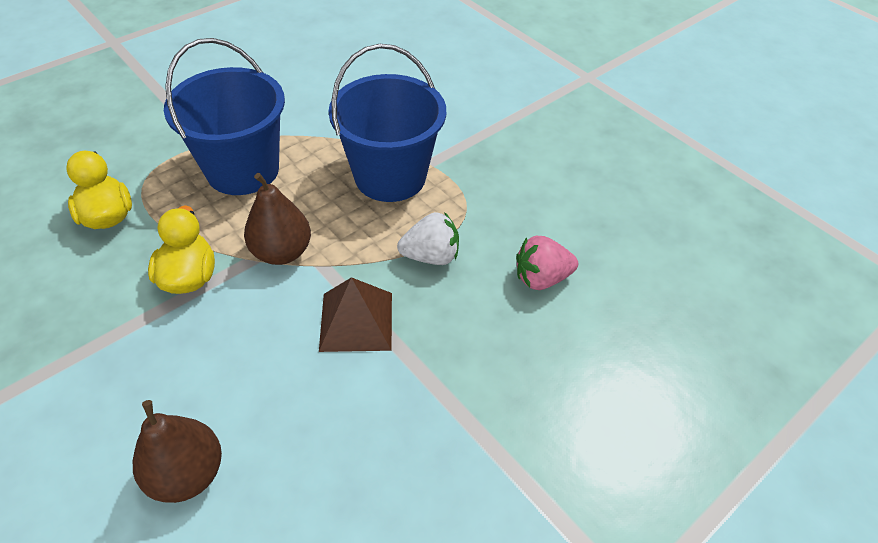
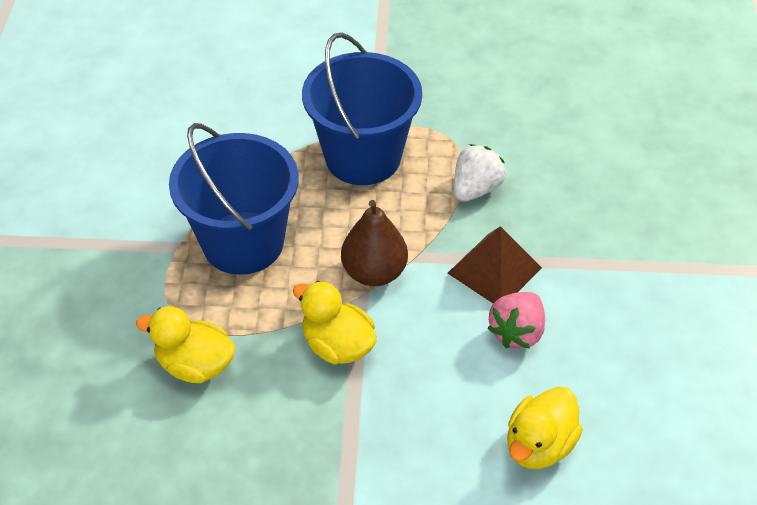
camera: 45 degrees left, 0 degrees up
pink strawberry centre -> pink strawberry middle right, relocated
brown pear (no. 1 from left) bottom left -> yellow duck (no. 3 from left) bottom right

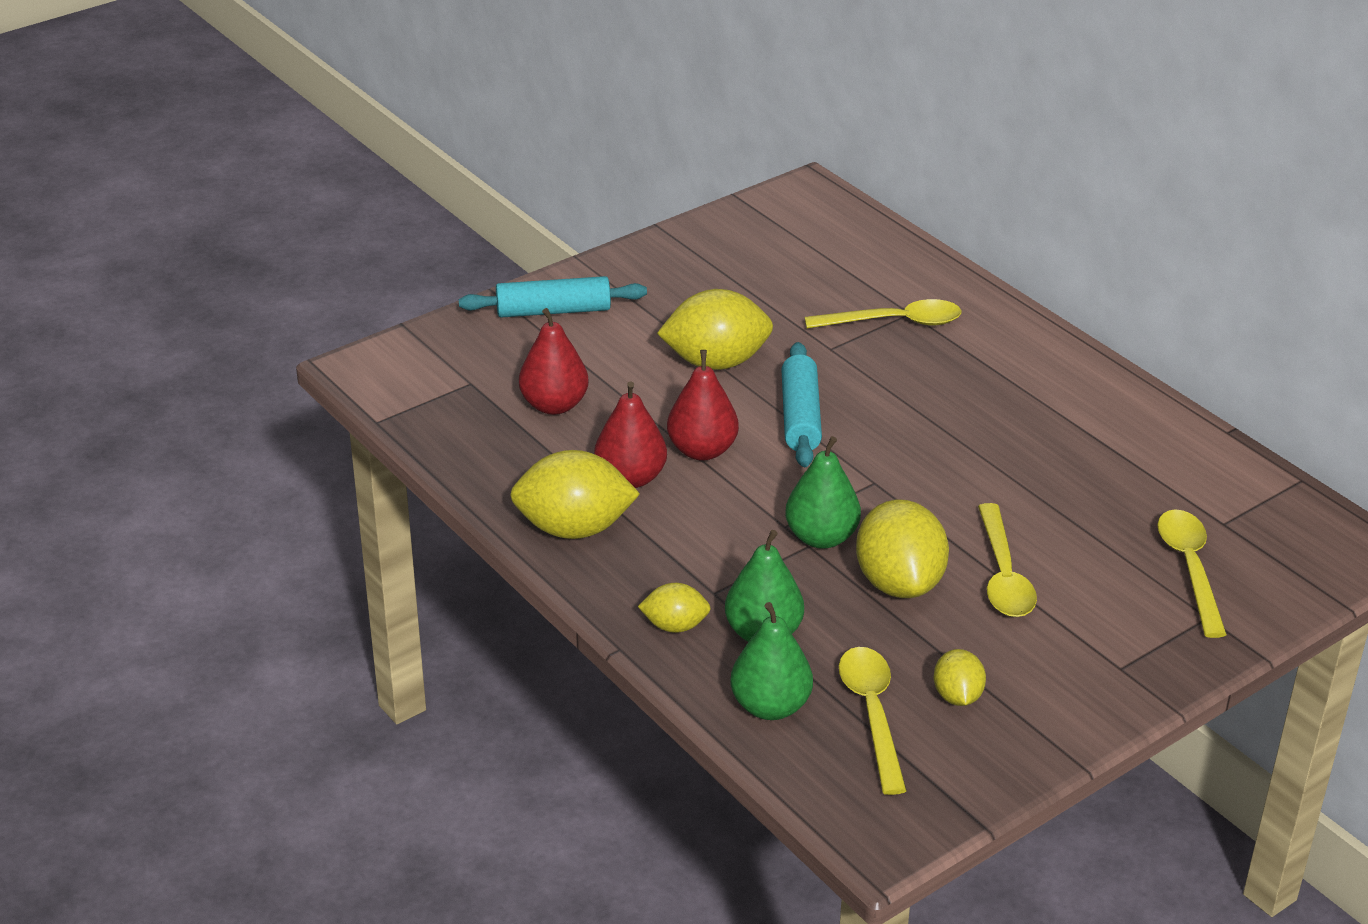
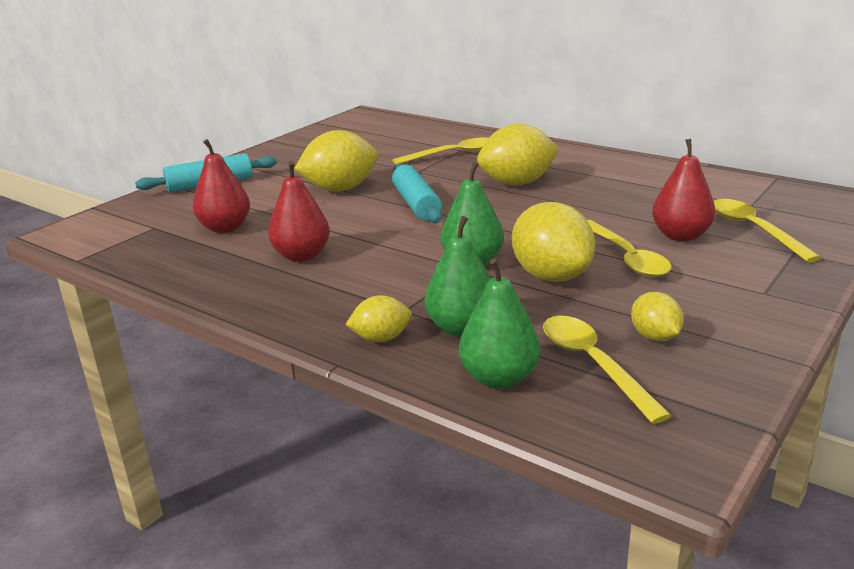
camera: 15 degrees left, 10 degrees down
yellow lemon (no. 1 from left in the first image) centre -> yellow lemon (no. 3 from left) top centre, relocated
red pear (no. 3 from left) centre -> red pear (no. 3 from left) middle right, relocated

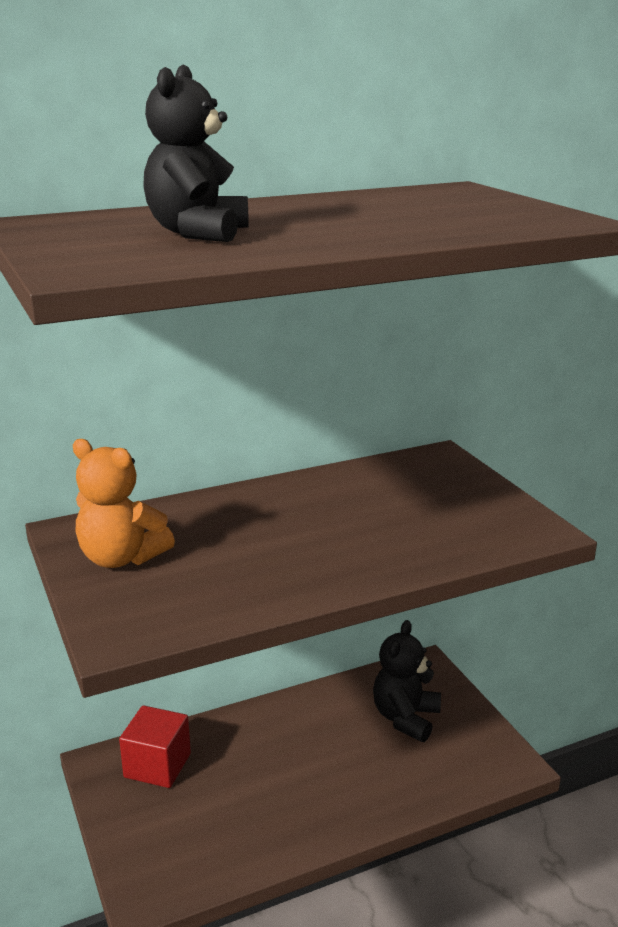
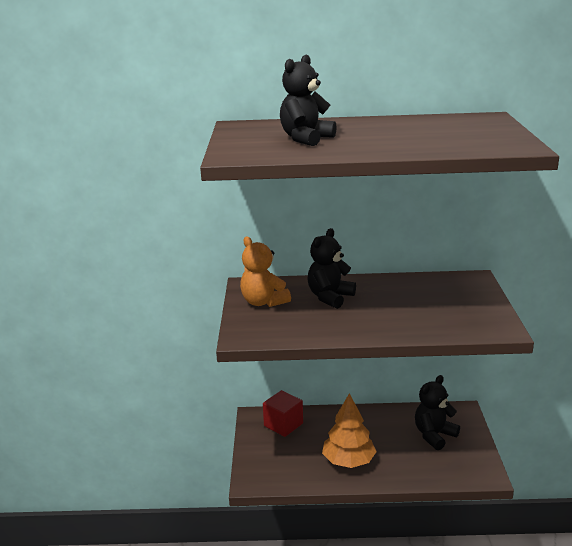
camera: 25 degrees right, 0 degrees up
none -> black teddy bear (no. 2 from left) centre
none -> orange tree bottom centre

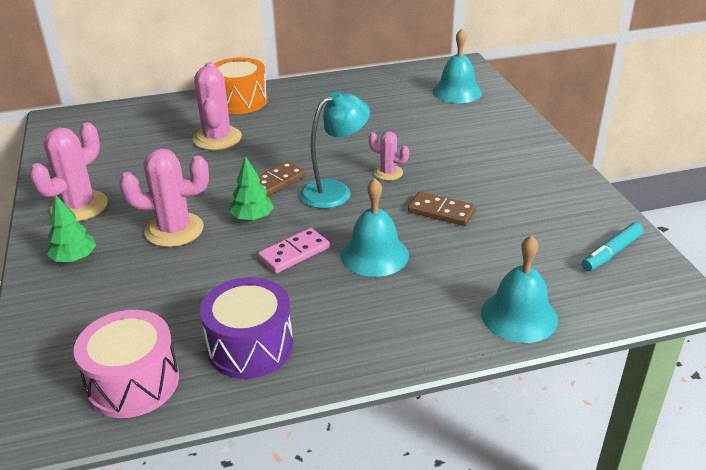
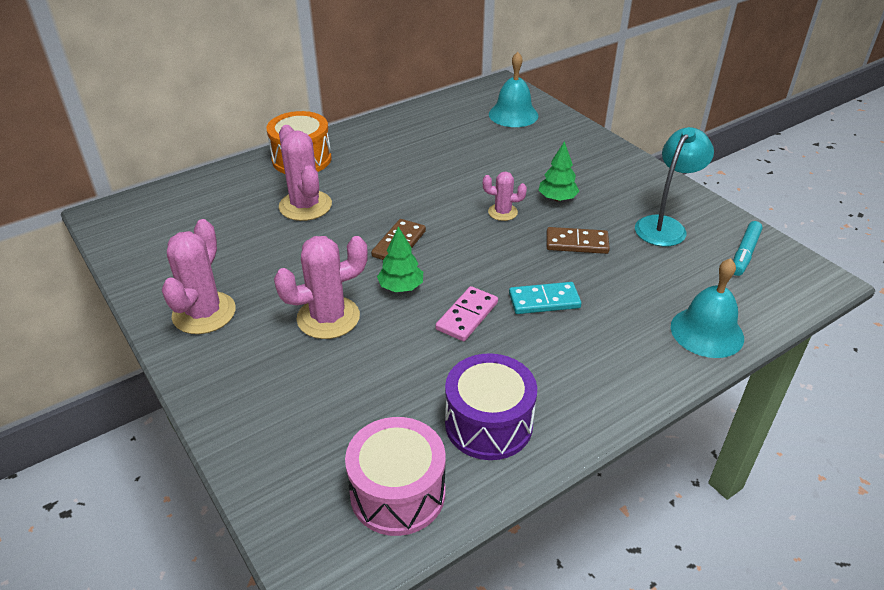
camera: 20 degrees left, 5 degrees up
turquoise bell (no. 1 from left) centre -> turquoise domino centre
green tree (no. 1 from left in the first image) middle left -> green tree (no. 2 from left) top centre, relocated
turquoise lamp top centre -> turquoise lamp top right, relocated

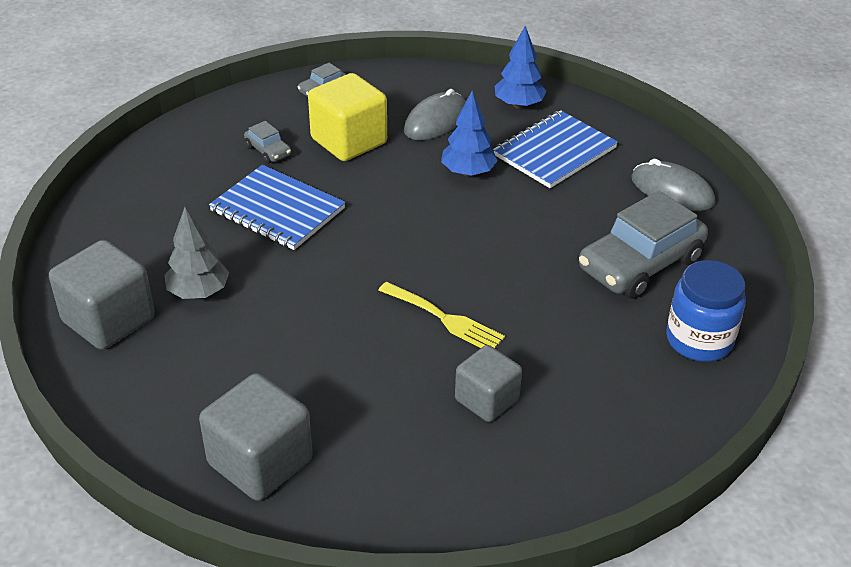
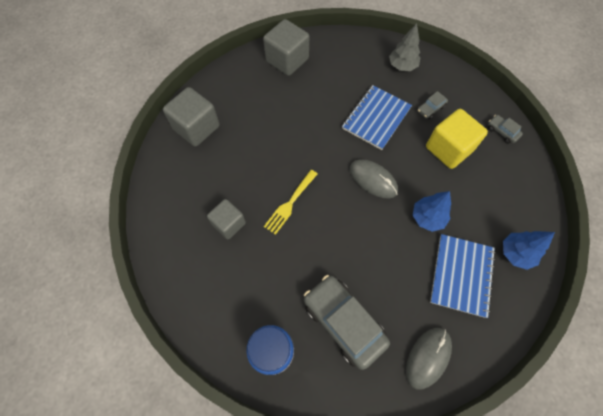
camera: 90 degrees right, 25 degrees up
grey mouse (no. 1 from left) top centre -> grey mouse (no. 1 from left) centre, relocated
grey tree middle left -> grey tree top right, relocated
blue notebook (no. 2 from left) top centre -> blue notebook (no. 2 from left) middle right, 60 degrees clockwise

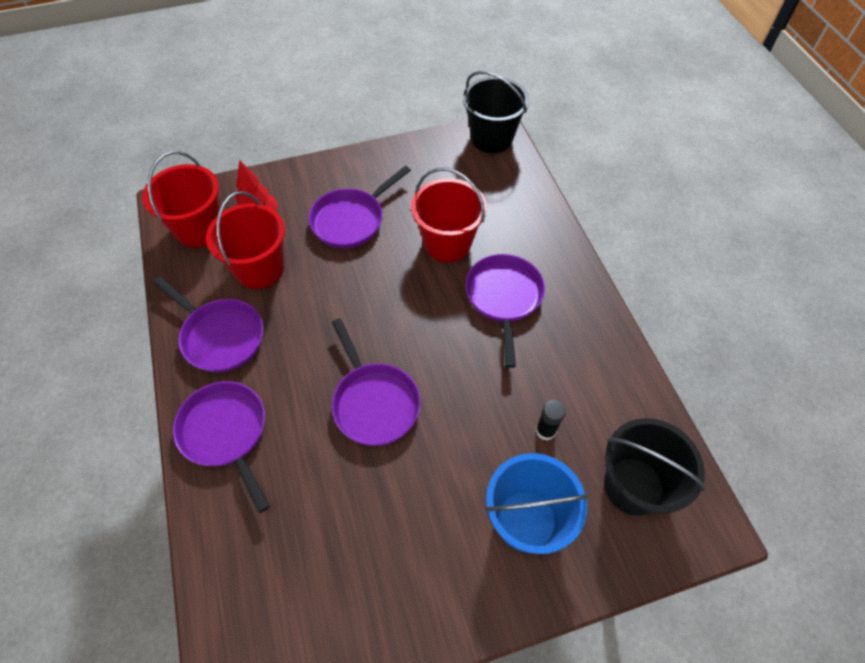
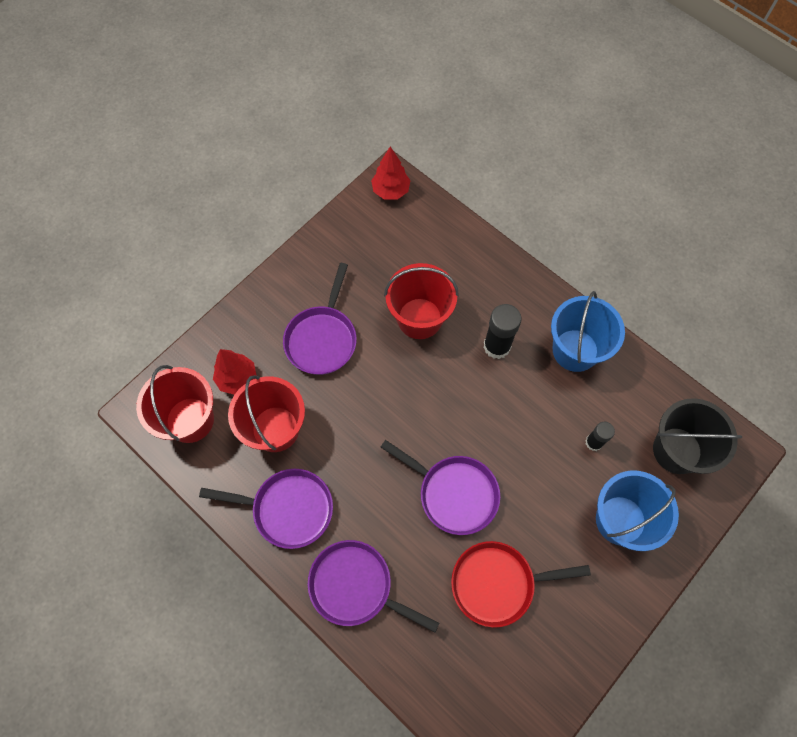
camera: 30 degrees left, 10 degrees up
black bucket (no. 1 from left) top centre -> red tree (no. 2 from left) top centre
none -> red pan bottom centre
purple pan (no. 5 from left) centre -> black glue stick (no. 1 from left) centre
none -> blue bucket (no. 1 from left) middle right

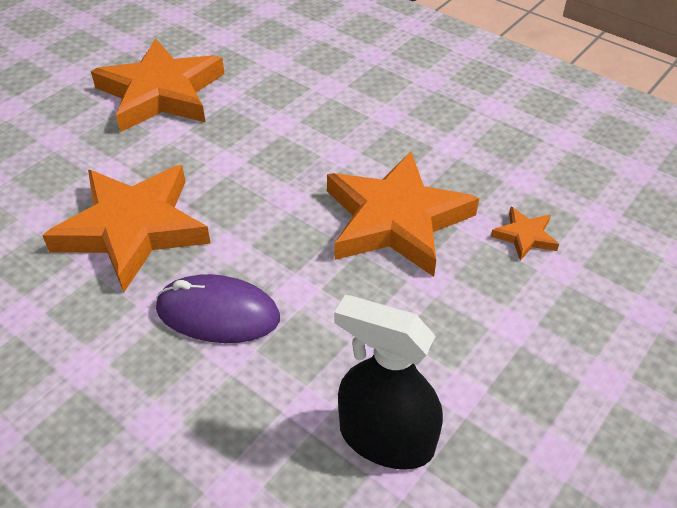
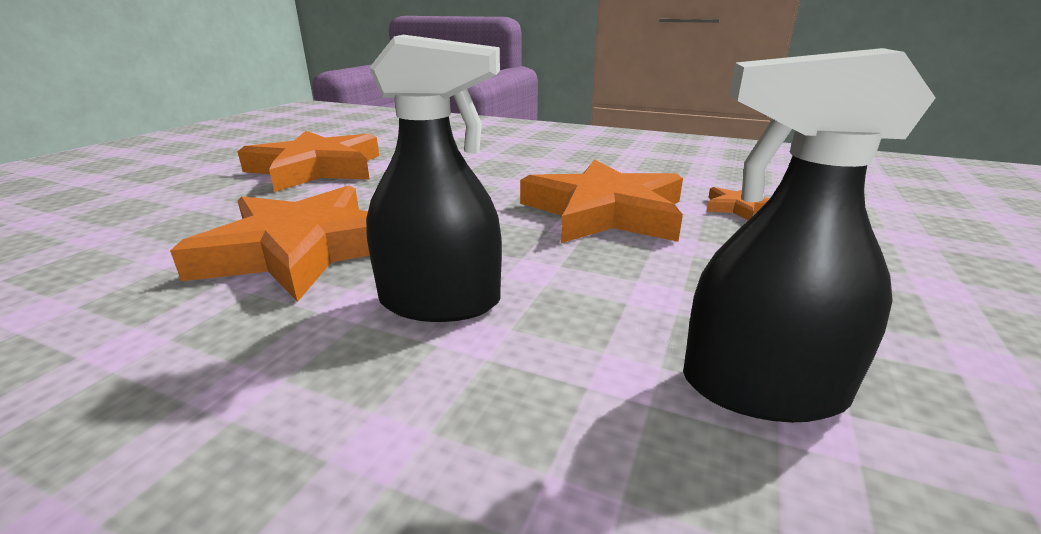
camera: 15 degrees left, 20 degrees down
purple mouse middle left -> black spray bottle (no. 1 from left) centre

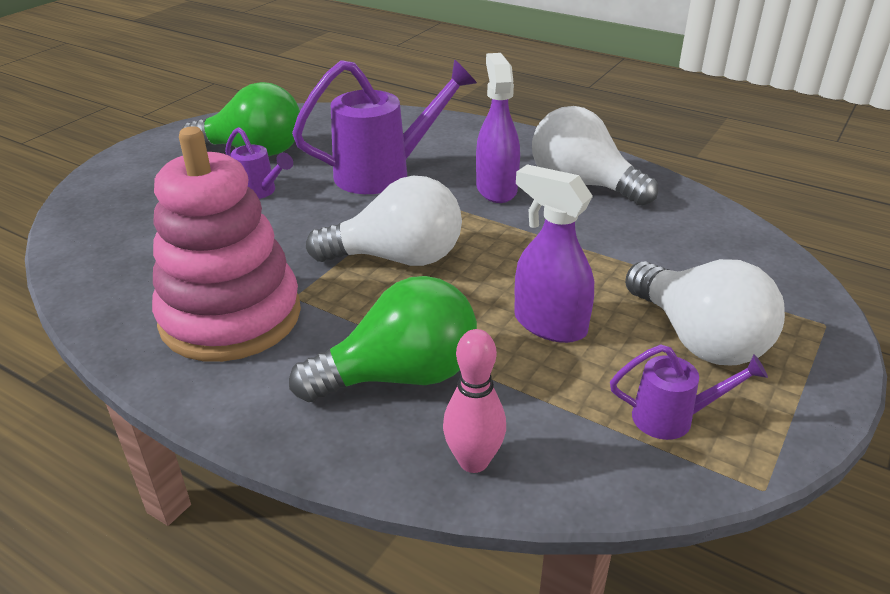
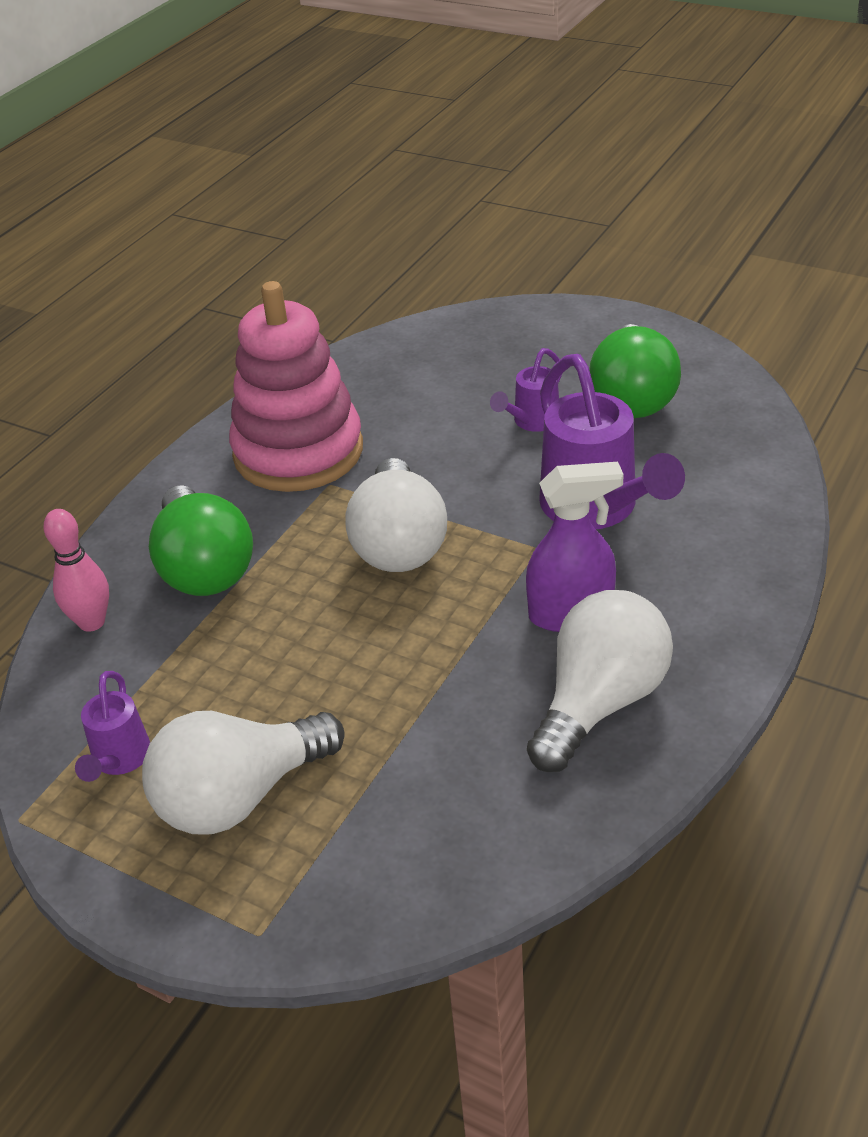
camera: 90 degrees right, 5 degrees up
purple spray bottle (no. 2 from left) centre -> none

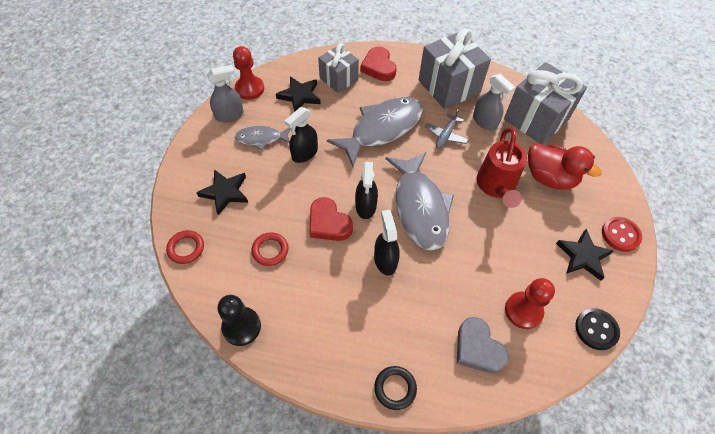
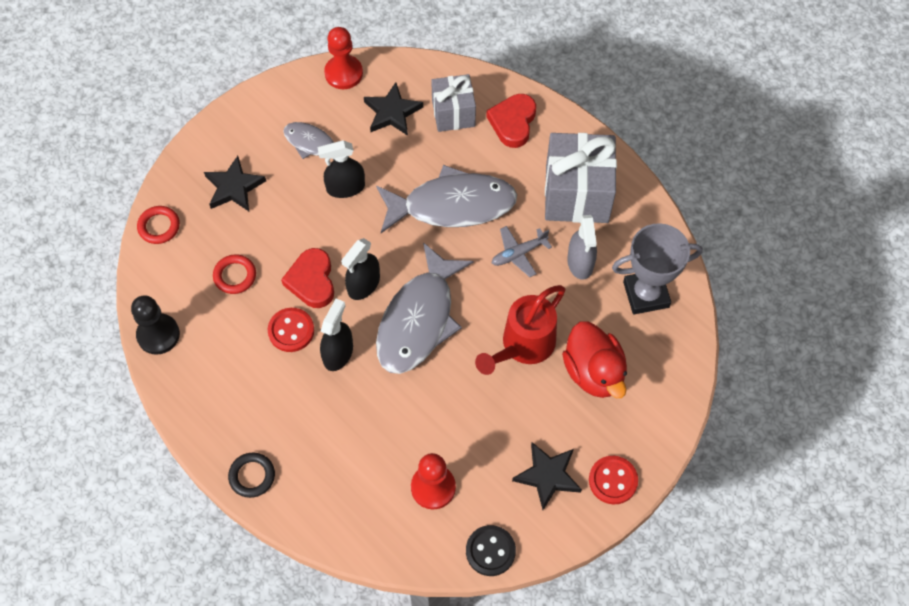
camera: 35 degrees right, 5 degrees up
none -> red button (no. 1 from left) middle left
grey gift (no. 3 from left) top right -> grey trophy middle right
grey spray bottle (no. 1 from left) top left -> none
grey heart bottom right -> none

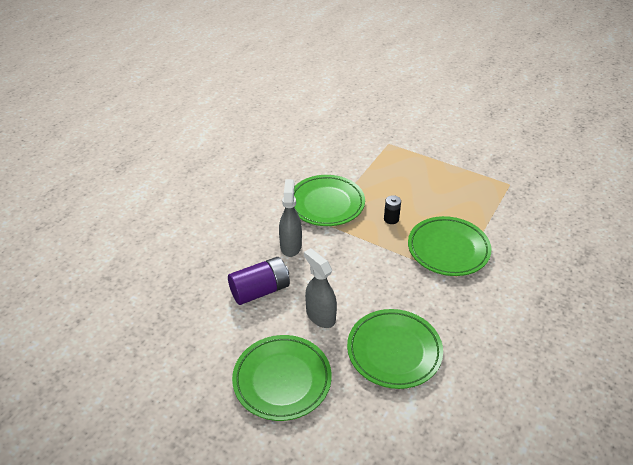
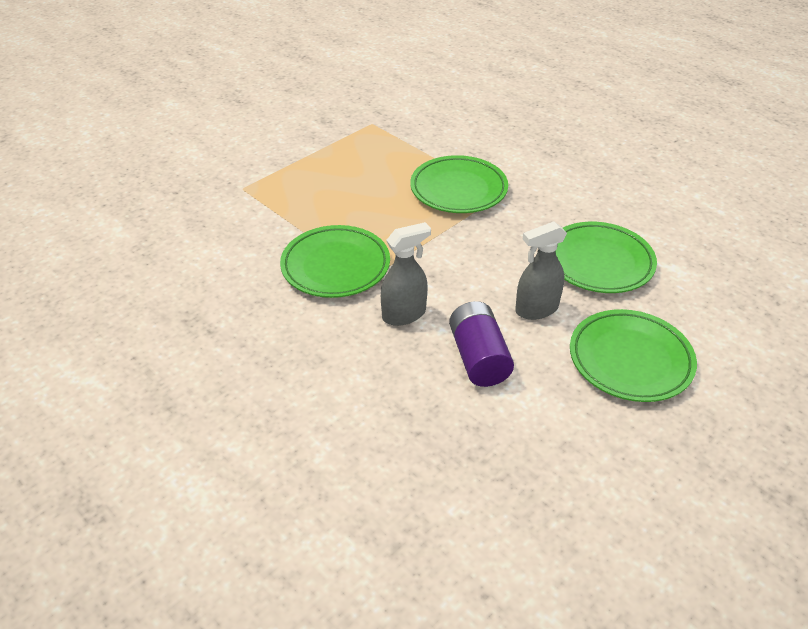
camera: 75 degrees left, 0 degrees up
grey spray bottle (no. 1 from left) centre, 135 degrees clockwise
black battery centre -> none

